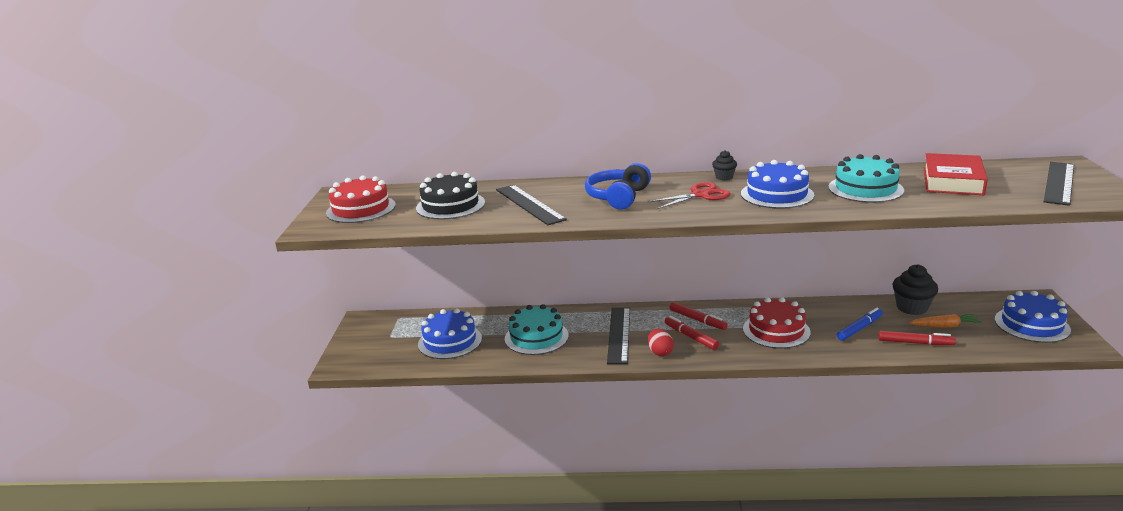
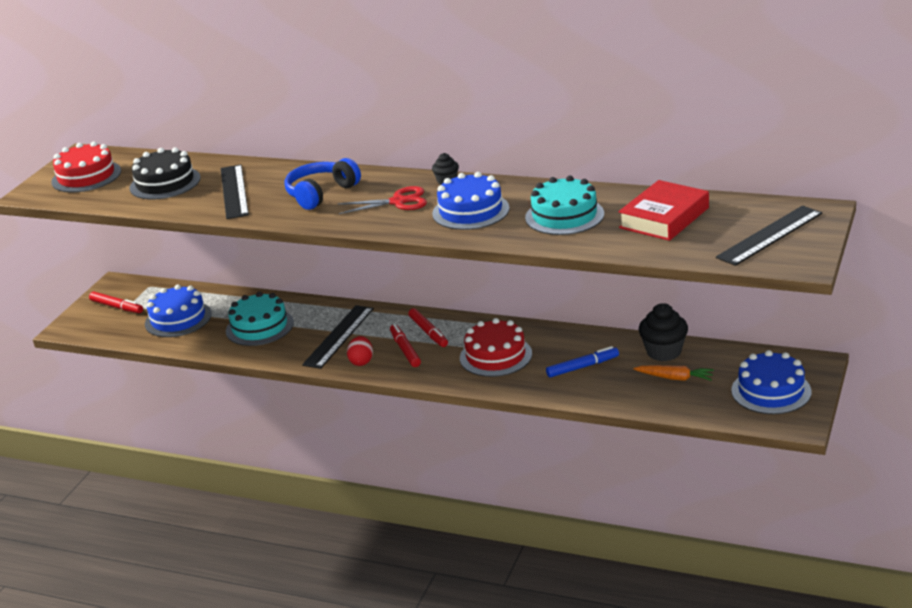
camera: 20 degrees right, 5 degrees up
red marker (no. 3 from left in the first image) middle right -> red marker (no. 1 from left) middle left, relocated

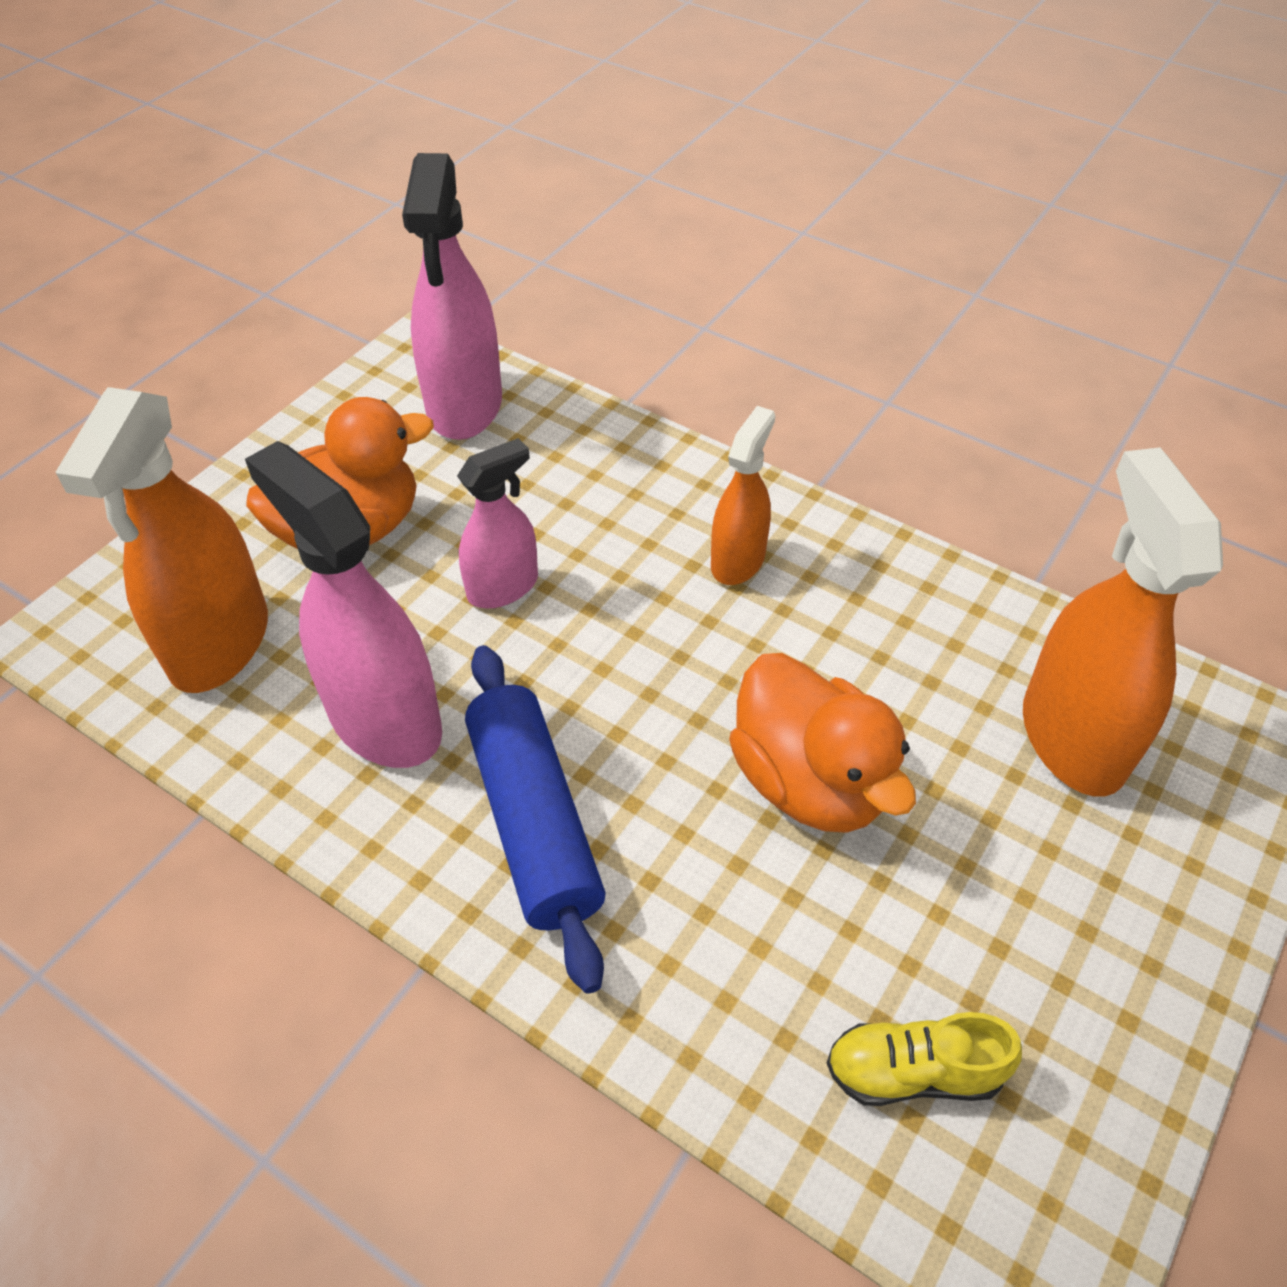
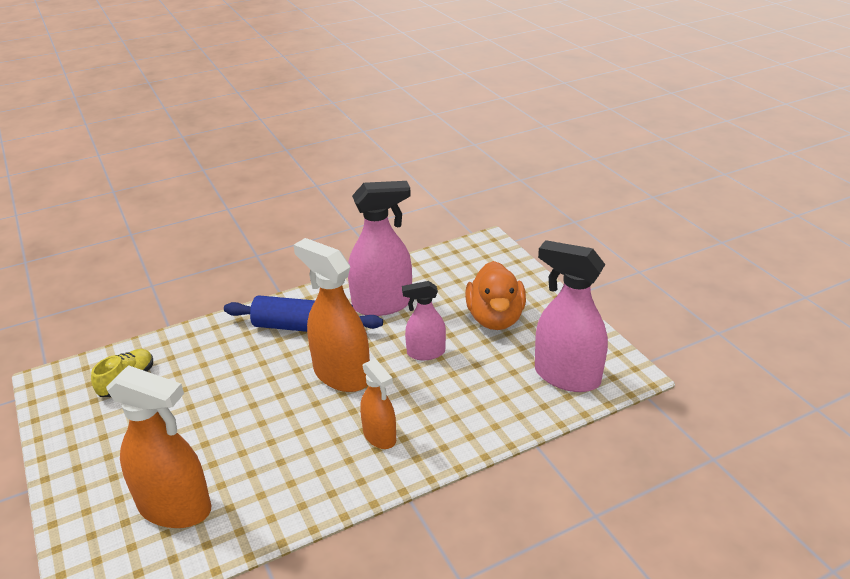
camera: 120 degrees right, 15 degrees down
orange spray bottle (no. 1 from left in the first image) middle left -> orange spray bottle (no. 2 from left) centre, relocated
pink spray bottle (no. 3 from left in the first image) centre -> pink spray bottle (no. 2 from left) centre, 90 degrees clockwise
orange duck (no. 2 from left) centre -> none

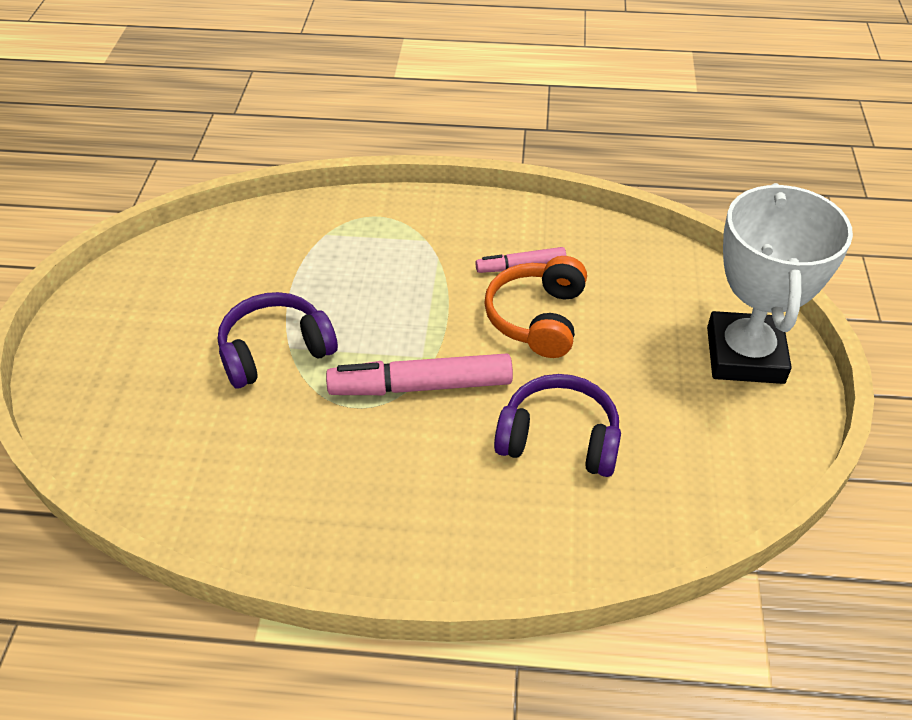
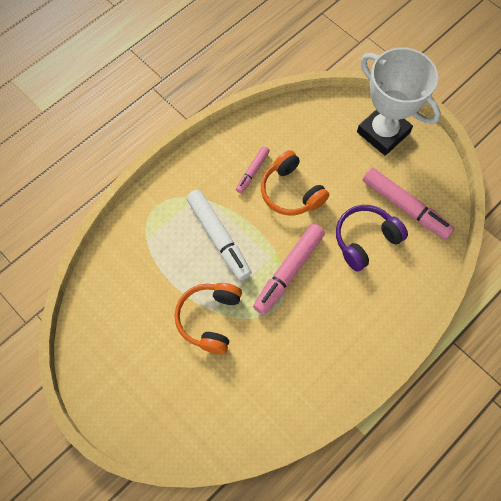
camera: 50 degrees left, 20 degrees up
purple headphones (no. 1 from left) middle left -> orange headphones (no. 1 from left) centre
none -> white marker centre
none -> pink marker (no. 3 from left) middle right

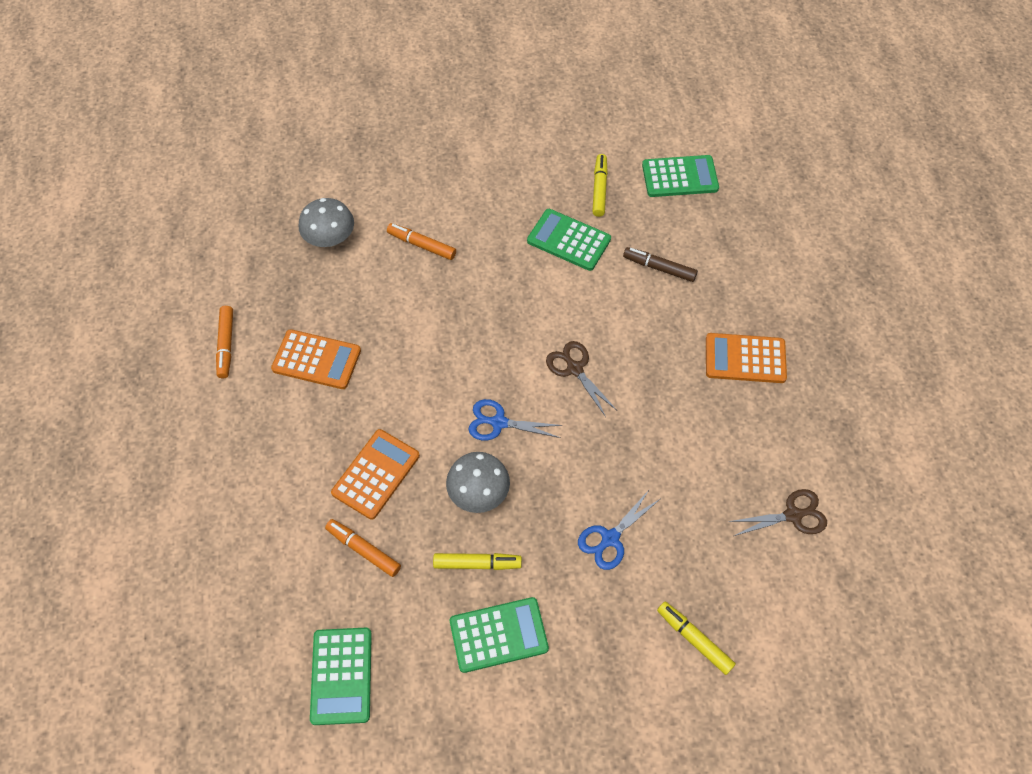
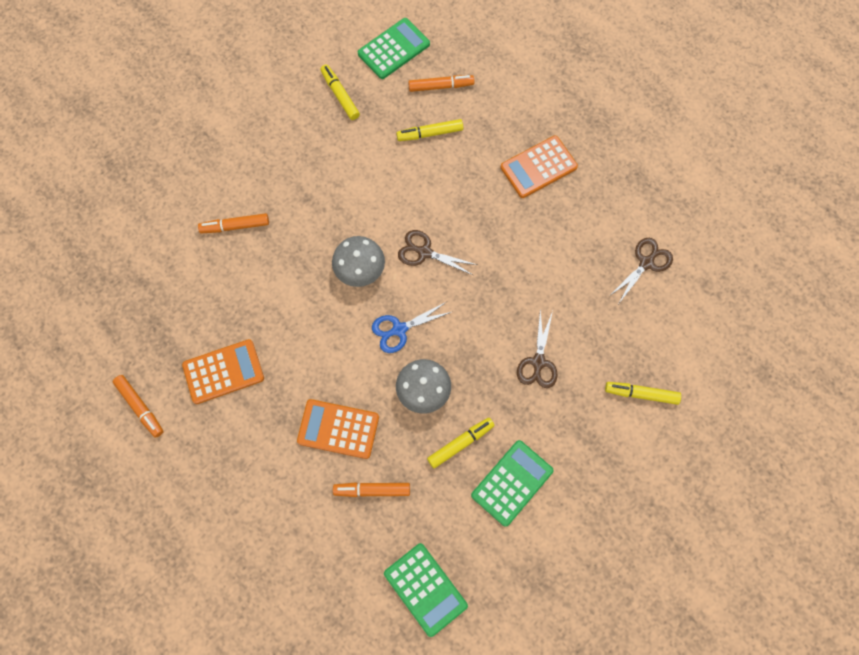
camera: 35 degrees left, 10 degrees up
orange calculator (no. 2 from left) centre, 75 degrees counterclockwise
grey mushroom (no. 1 from left) top left -> grey mushroom (no. 1 from left) centre, relocated
brown marker centre -> yellow marker (no. 2 from left) top centre
none -> orange marker (no. 4 from left) top centre
blue scissors (no. 2 from left) bottom centre -> brown scissors (no. 2 from left) centre
green calculator (no. 3 from left) top centre -> none

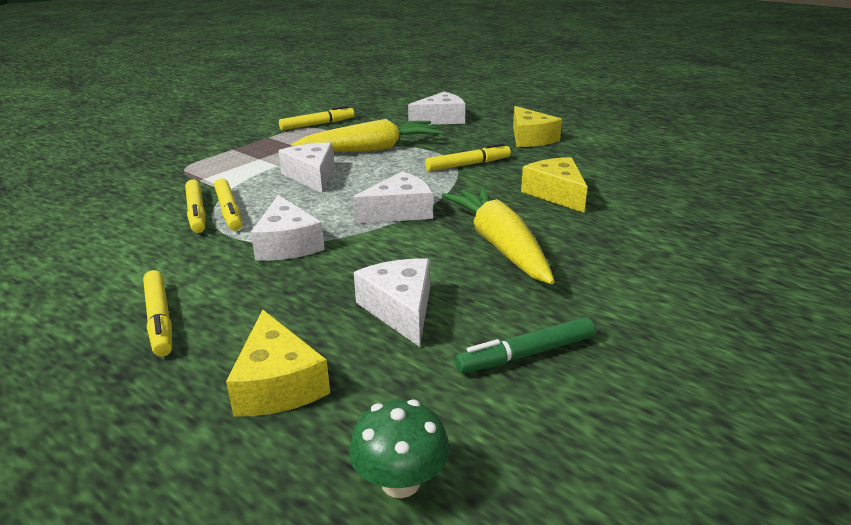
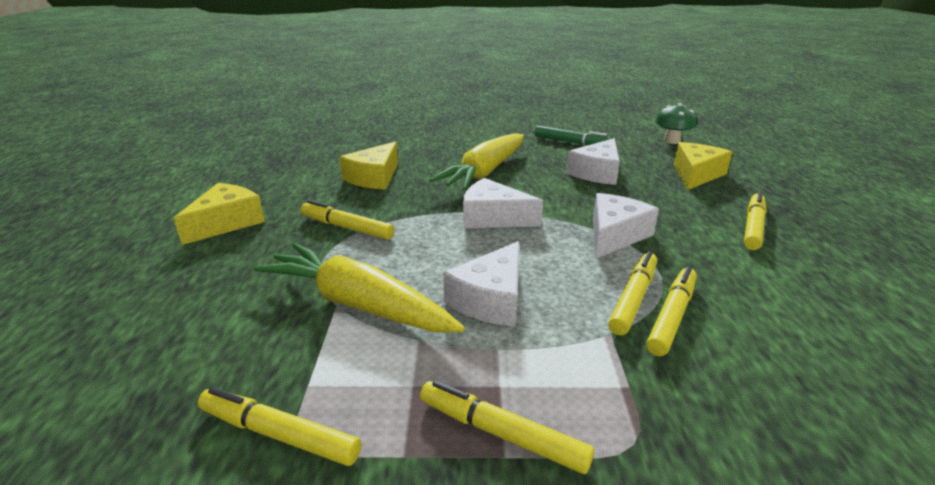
camera: 130 degrees left, 0 degrees up
none -> yellow marker (no. 3 from left) bottom centre
white cheese (no. 5 from left) top centre -> none

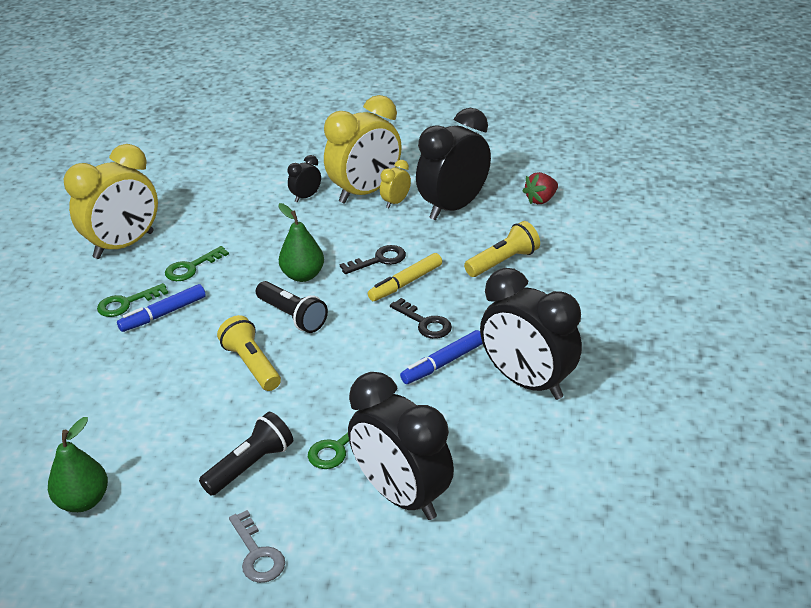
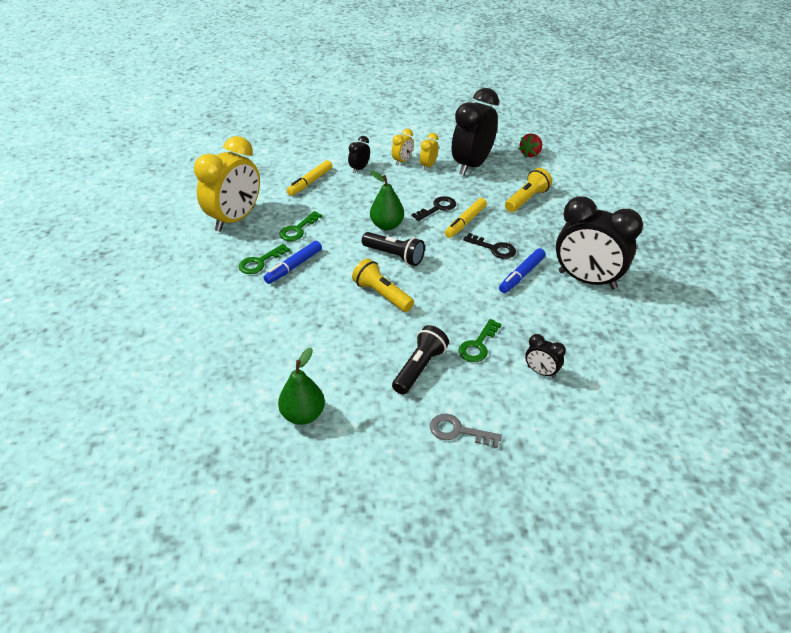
camera: 15 degrees left, 5 degrees up
none -> yellow marker (no. 1 from left) top centre
yellow clock (no. 2 from left) top centre, x0.44
grey key bottom left -> grey key bottom centre, 150 degrees clockwise
black clock (no. 2 from left in the first image) bottom centre -> black clock (no. 3 from left) middle right, x0.44

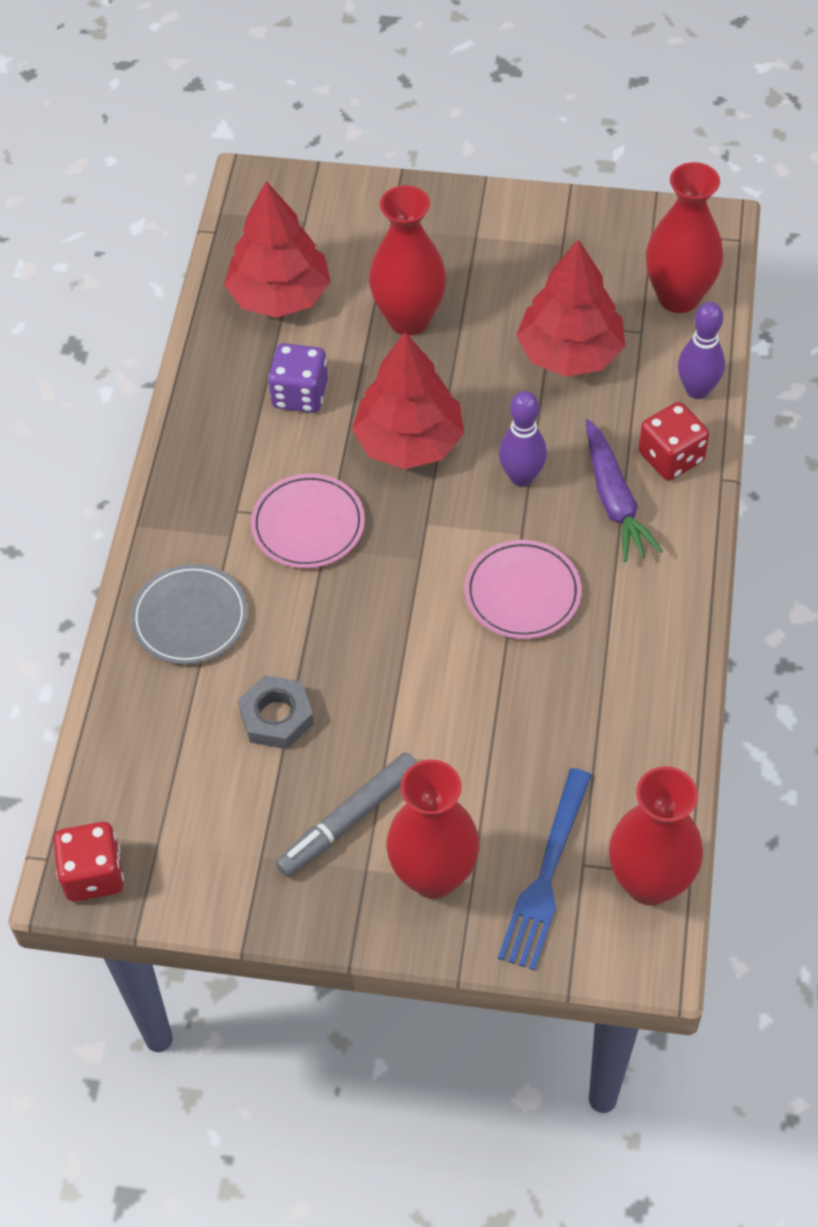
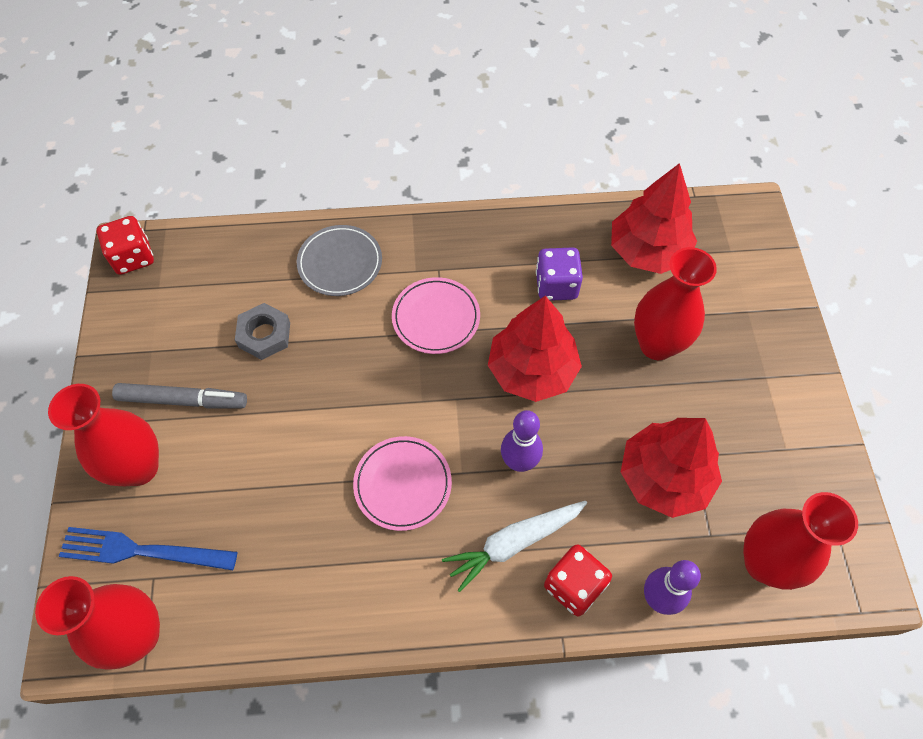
camera: 75 degrees right, 5 degrees up
grey marker centre -> grey marker middle left, 150 degrees clockwise
purple carrot middle right -> white carrot bottom centre

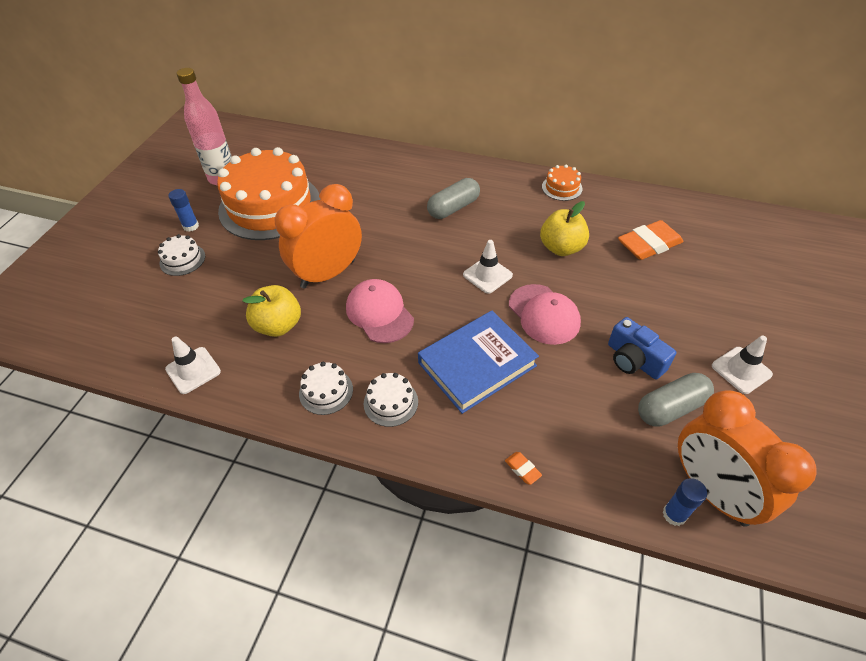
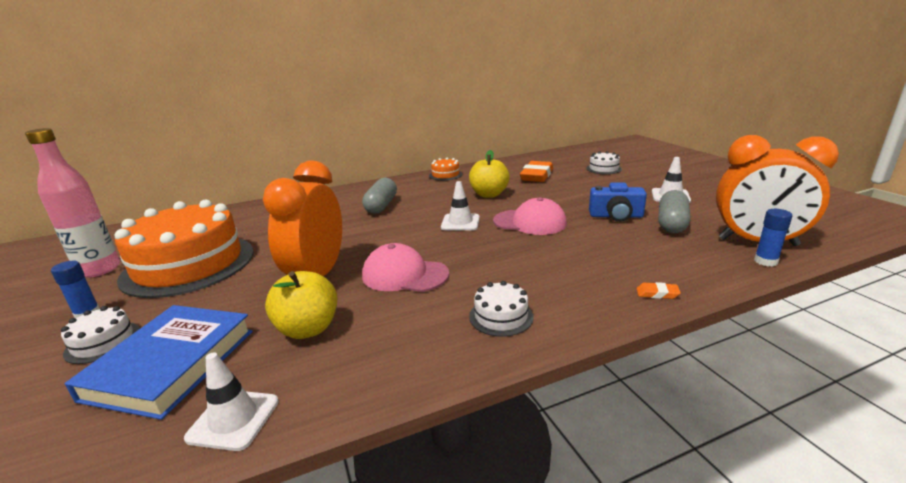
camera: 40 degrees left, 25 degrees down
blue book centre -> blue book bottom left, relocated
white cake (no. 2 from left in the first image) centre -> white cake (no. 3 from left) middle right, relocated

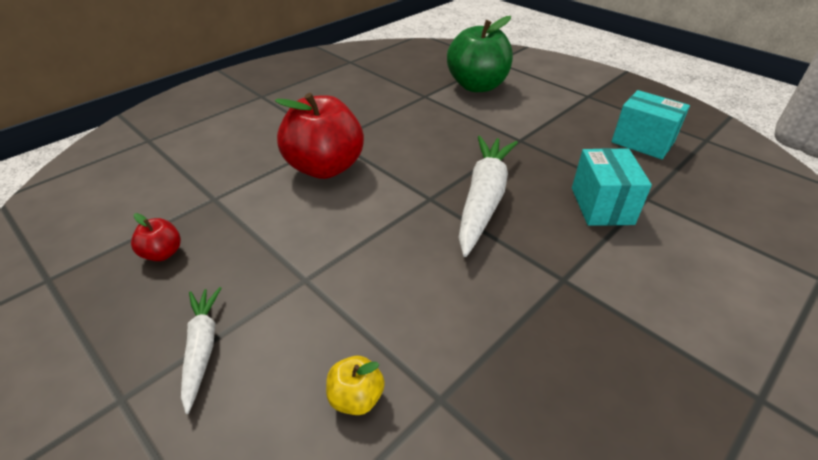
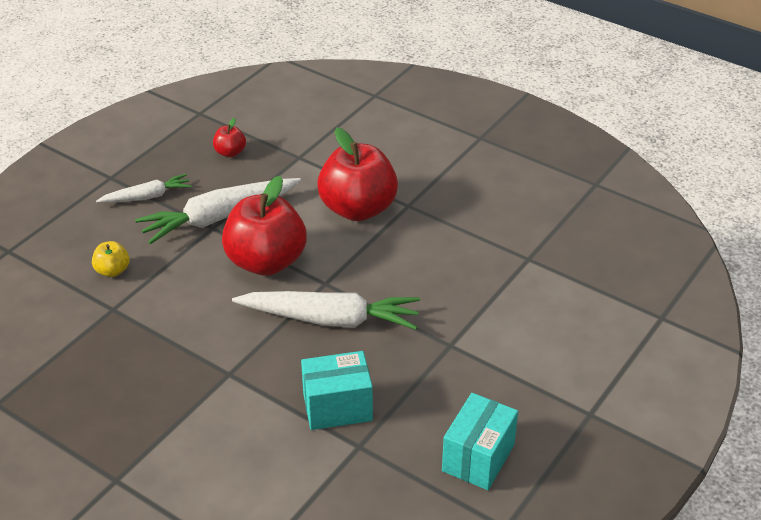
camera: 80 degrees right, 0 degrees up
none -> white carrot (no. 2 from left) middle left
none -> red apple (no. 2 from left) centre
green apple top centre -> none

